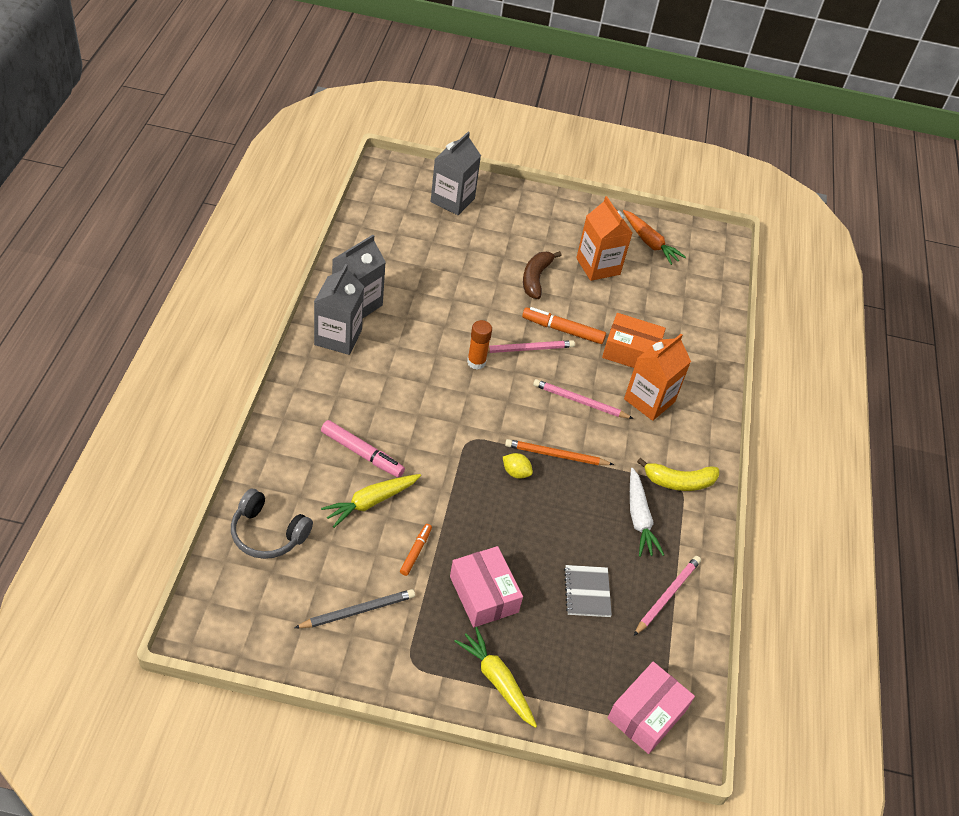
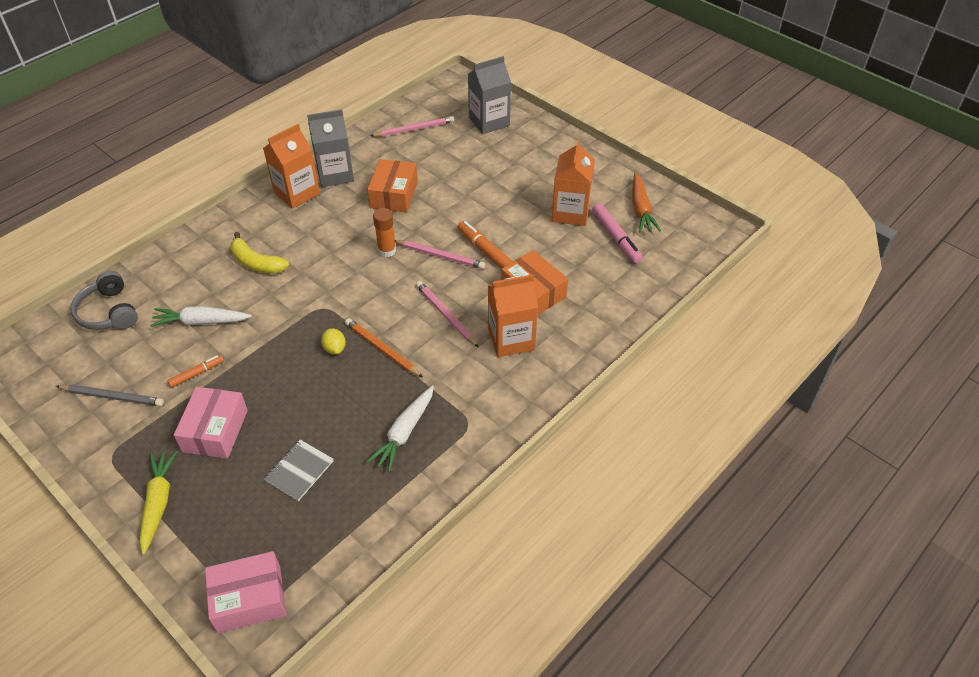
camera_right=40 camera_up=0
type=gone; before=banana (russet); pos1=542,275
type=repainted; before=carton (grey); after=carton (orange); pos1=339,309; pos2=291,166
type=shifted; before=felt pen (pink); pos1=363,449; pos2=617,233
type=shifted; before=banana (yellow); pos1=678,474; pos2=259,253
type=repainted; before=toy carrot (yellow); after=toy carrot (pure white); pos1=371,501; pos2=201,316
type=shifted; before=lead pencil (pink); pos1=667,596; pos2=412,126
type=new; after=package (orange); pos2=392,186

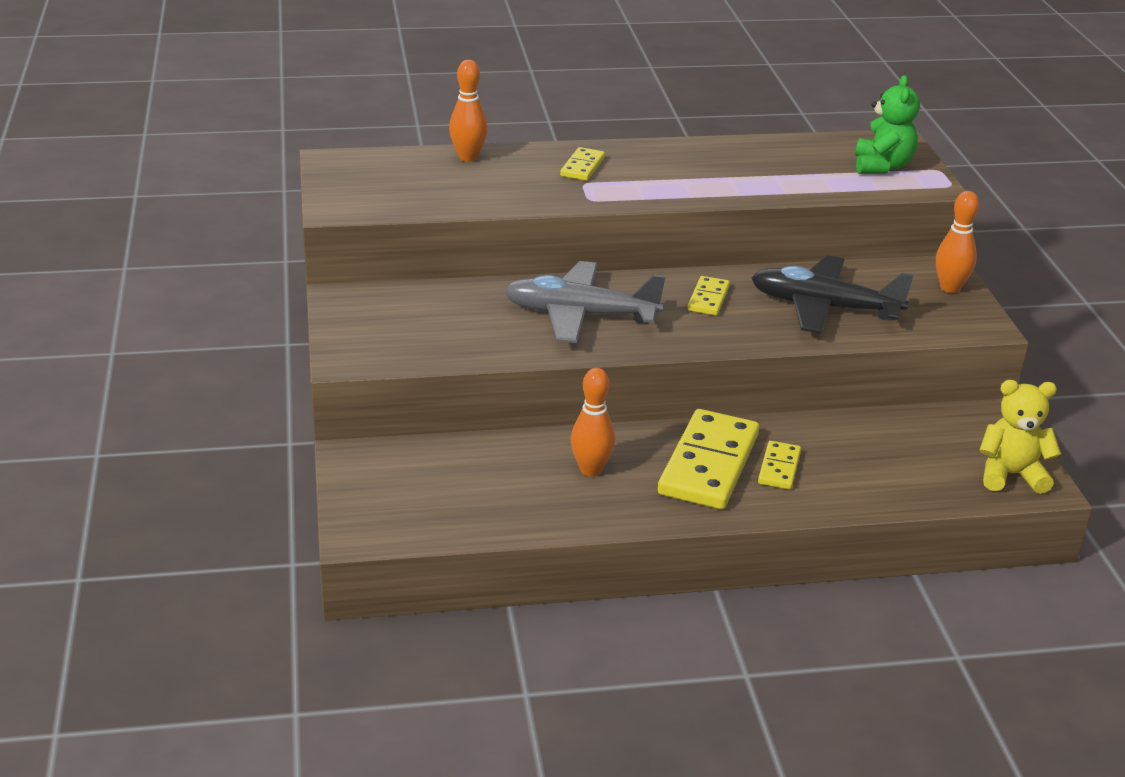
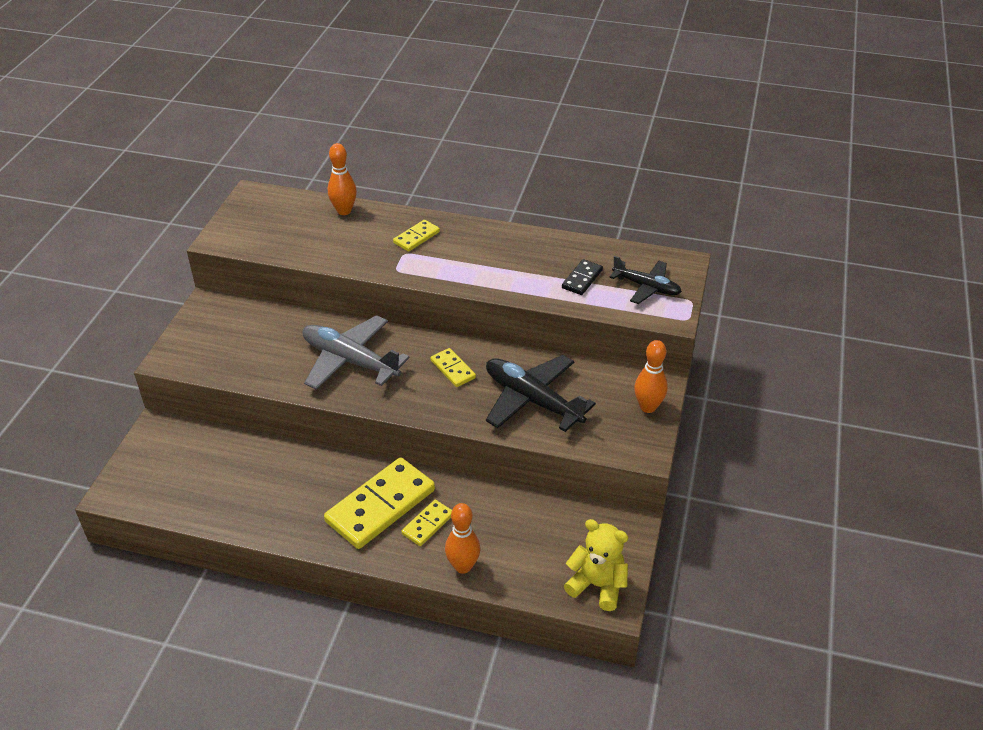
camera_right=25 camera_up=10
type=swapped; before=teddy (green); after=aeroplane (jet-black); pos1=887,124; pos2=645,280
type=rotated; before=domino piece (yellow); pos1=708,296; pos2=453,367; turn=-75
type=shifted; before=bowling pin (orange); pos1=593,422; pos2=463,538
type=new; after=domino piece (jet-black); pos2=582,277

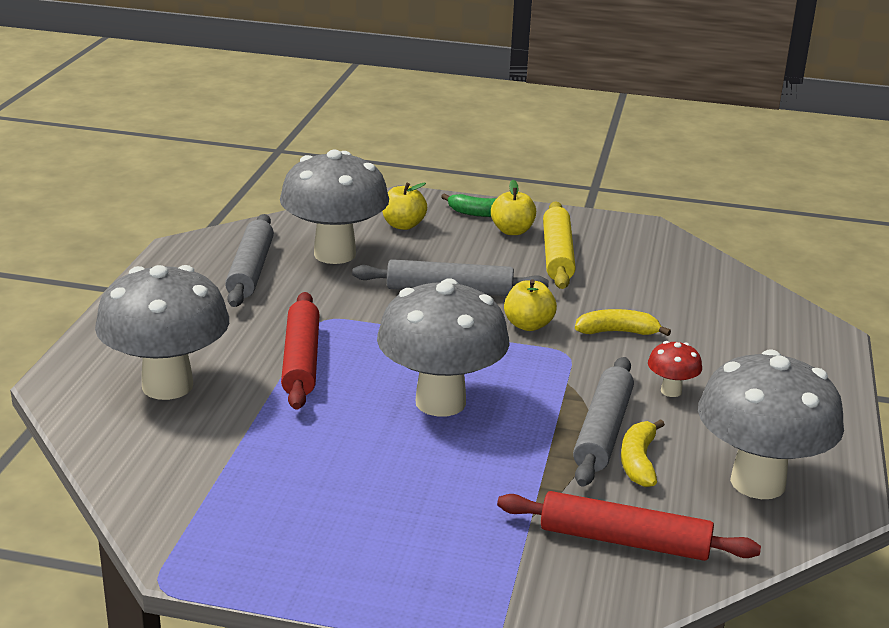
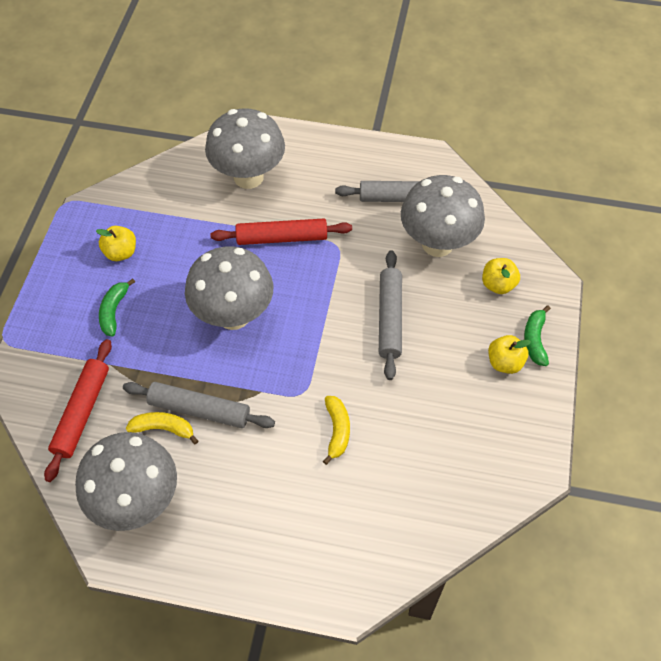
camera_right=90 camera_up=30
type=gone; before=pastry roller (yellow); pos1=559,245
type=shifted; before=toy apple (yellow); pos1=530,305; pos2=116,243
type=gone; before=fungus (scarlet); pos1=675,369
type=new; after=banana (green); pos2=117,308

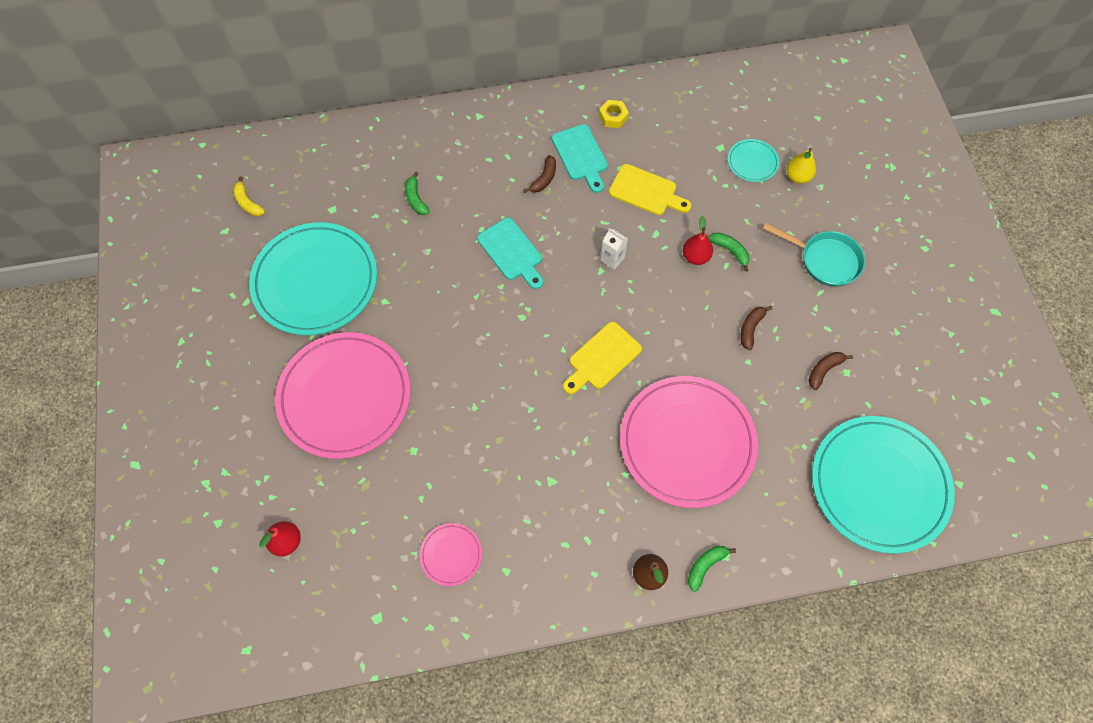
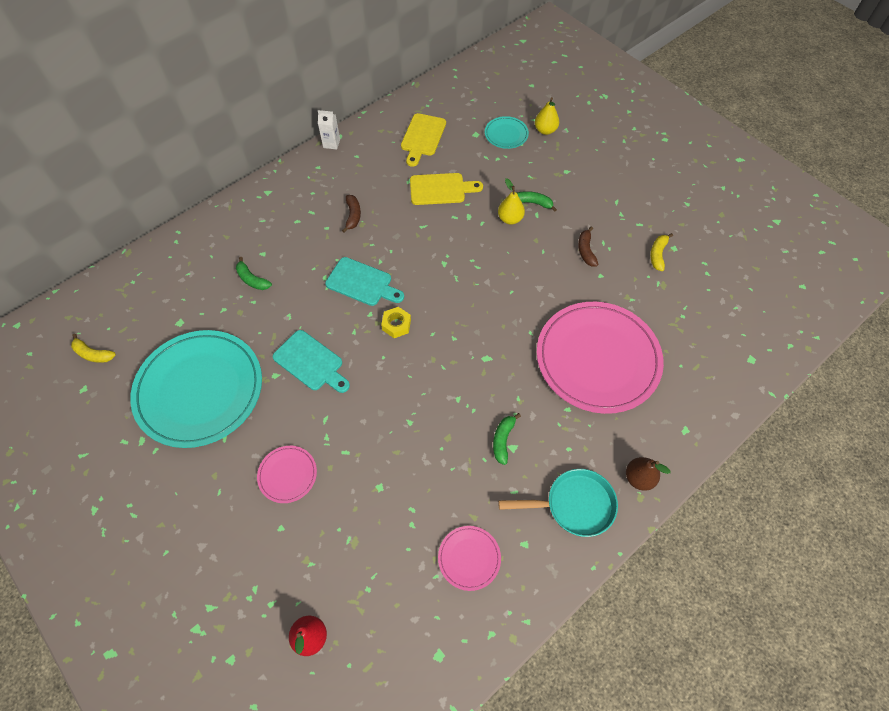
camera_right=-30 camera_up=-5
type=shifted; before=hexagon nut (yellow); pos1=614,114; pos2=396,322
type=shifted; before=cutting board (aqua); pos1=580,158; pos2=311,361
type=repainted; before=toy pear (scarlet); after=toy pear (yellow); pos1=698,240; pos2=511,201
type=shifted; before=skillet (aqua); pos1=814,255; pos2=558,503
type=shifted; before=carton (pure white); pos1=614,249; pos2=329,129
type=shifted; before=cutting board (yellow); pos1=602,358; pos2=423,140
type=scaled; before=flat dish (pink); pos1=343,395; pos2=287,474; scale=0.43
type=repainted; before=banana (russet); after=banana (yellow); pos1=831,371; pos2=661,252
type=gone; before=flat dish (aqua); pos1=883,485
type=shifted; before=banana (green); pos1=712,569; pos2=507,439

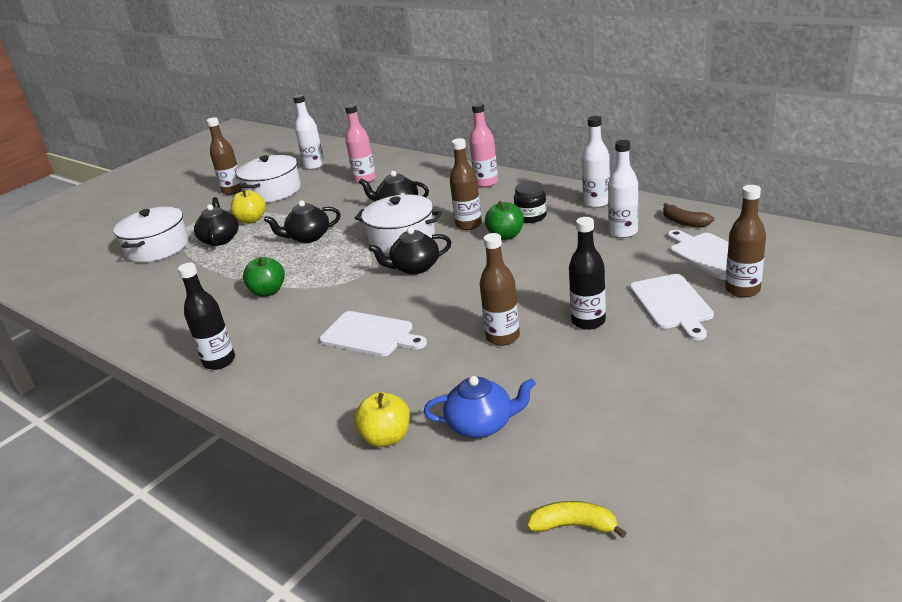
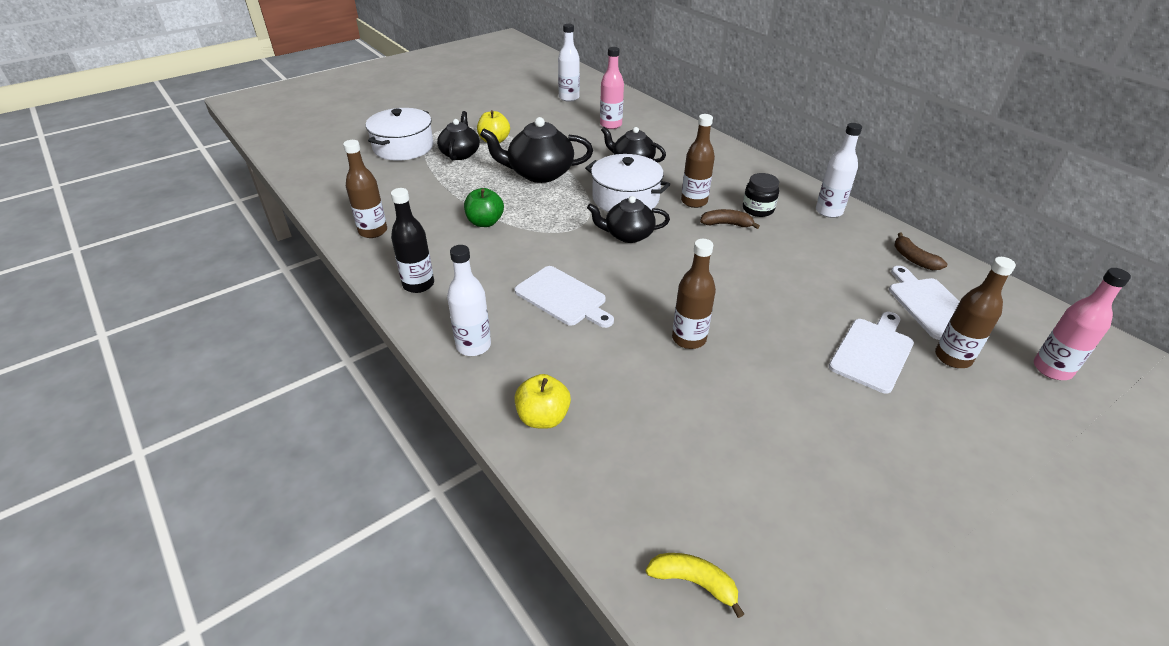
camera_right=10 camera_up=10
type=shifted; before=bottle (pink); pos1=483,145; pos2=1082,324
type=shifted; before=bottle (russet); pos1=224,156; pos2=365,189
type=shifted; before=bottle (pure white); pos1=623,189; pos2=469,300
type=gone; before=stockpot (pure white); pos1=268,178
type=scaled; before=teapot (jet-black); pos1=302,221; pos2=536,150; scale=1.51
type=swapped; before=toy apple (green); after=banana (russet); pos1=504,220; pos2=730,219
type=gone; before=bottle (jet-black); pos1=587,273
type=rotated; before=cutting board (pure white); pos1=672,307; pos2=871,353; turn=-150
type=gone; before=teapot (cobalt); pos1=480,407

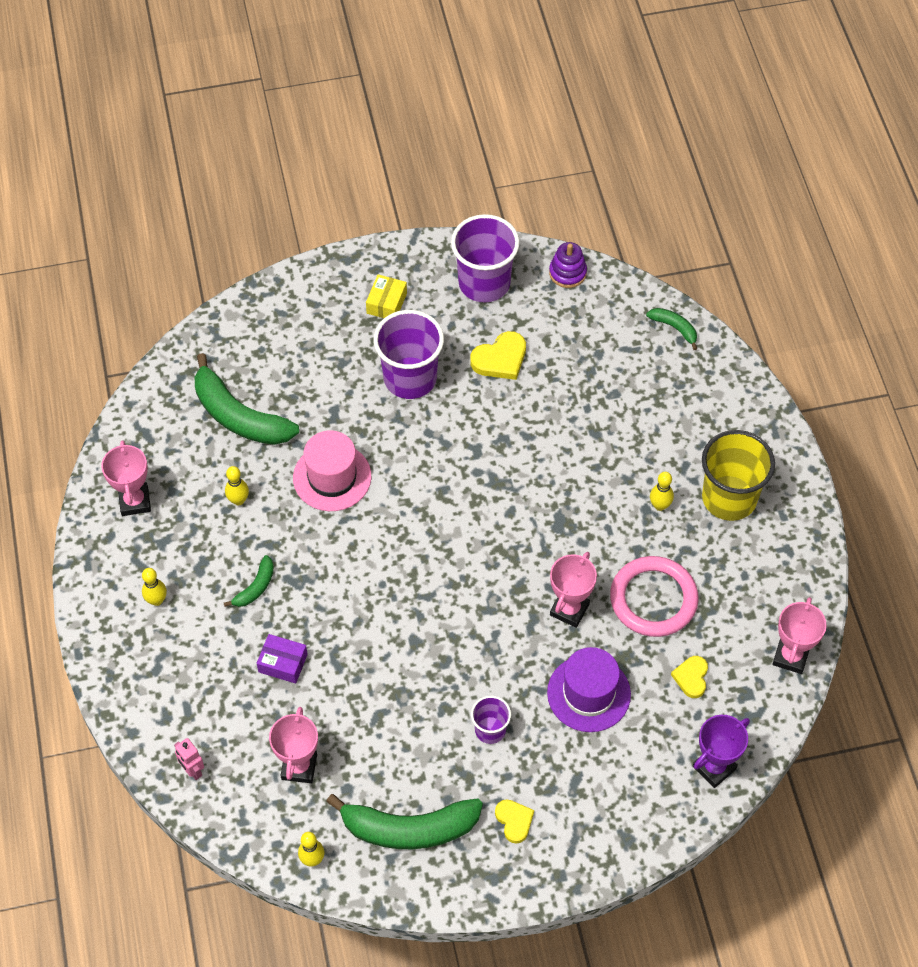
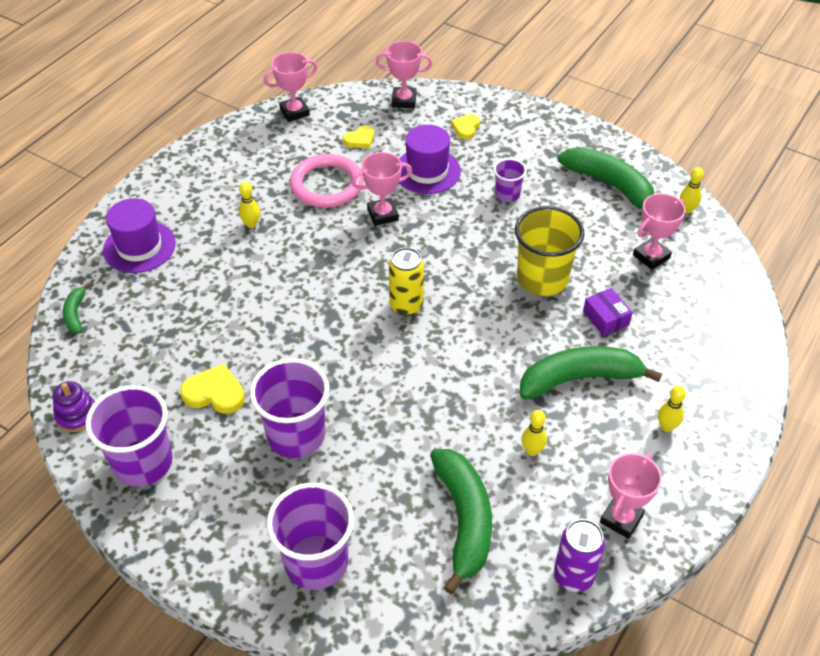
camera_right=-135 camera_up=-10
type=gone; before=package (yellow); pos1=386,296
type=gone; before=top hat (pink); pos1=332,470
type=shifted; before=cup (yellow); pos1=738,475; pos2=549,251
type=scaled; before=banana (green); pos1=249,581; pos2=591,373; scale=2.1
type=repainted; before=prize cup (royal purple); after=prize cup (pink); pos1=721,751; pos2=404,74
type=gone; before=toy robot (pink); pos1=189,759
type=shifted; before=heart shape (yellow); pos1=514,821; pos2=465,126
type=new; after=top hat (royal purple); pos2=139,235
type=new; after=soda can (yellow); pos2=406,281
type=new; after=cup (royal purple); pos2=310,536
type=new; after=soda can (royal purple); pos2=579,555

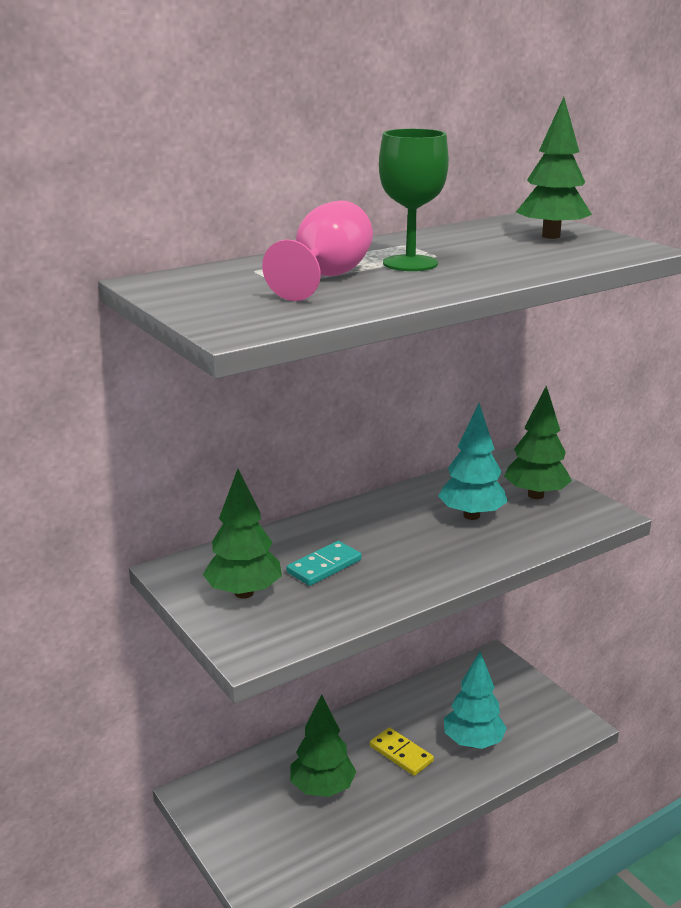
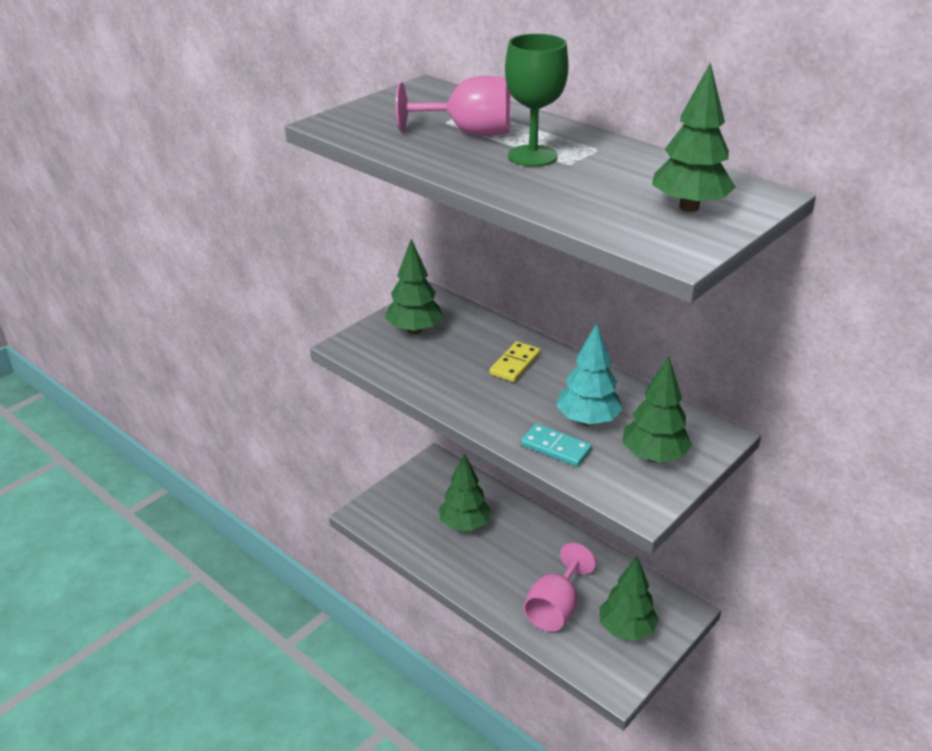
camera_right=75 camera_up=10
type=shifted; before=domino piece (aqua); pos1=324,563; pos2=556,445
type=swapped; before=toy tree (aqua); after=chalice (pink); pos1=475,700; pos2=560,587
type=shifted; before=domino piece (yellow); pos1=402,751; pos2=515,361
type=new; after=toy tree (green); pos2=629,598

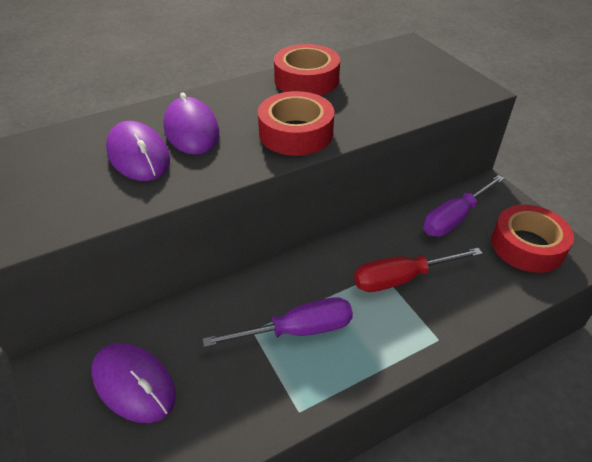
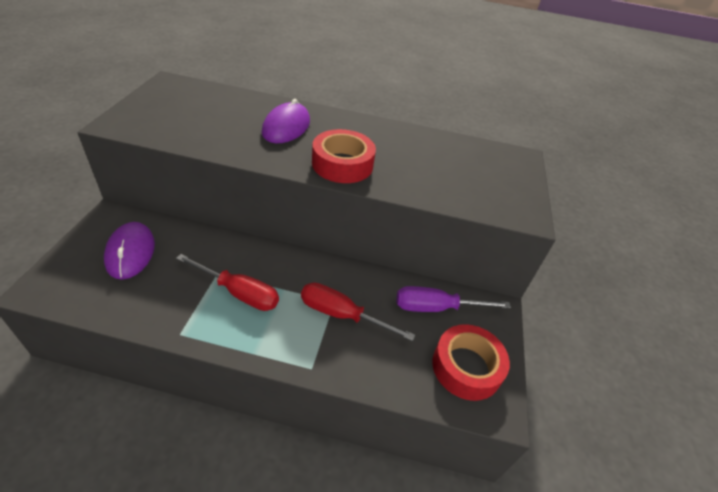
camera_right=35 camera_up=0
type=gone; before=sticky tape (scarlet); pos1=307,70
type=gone; before=computer mouse (royal purple); pos1=138,151
type=repainted; before=flat screwdriver (royal purple); after=flat screwdriver (scarlet); pos1=278,322; pos2=227,282

